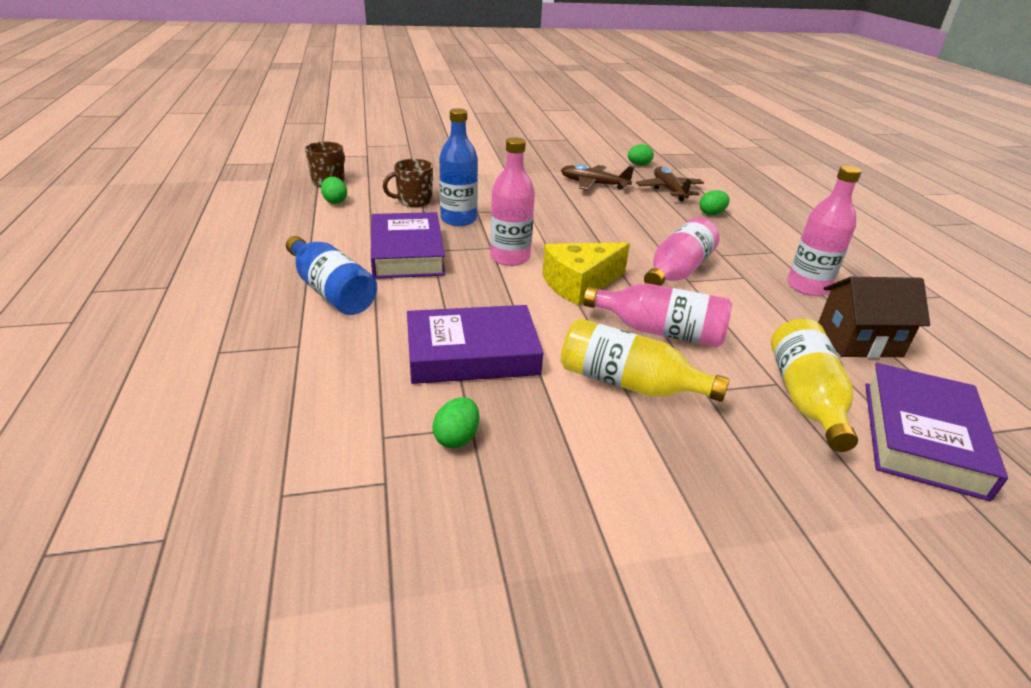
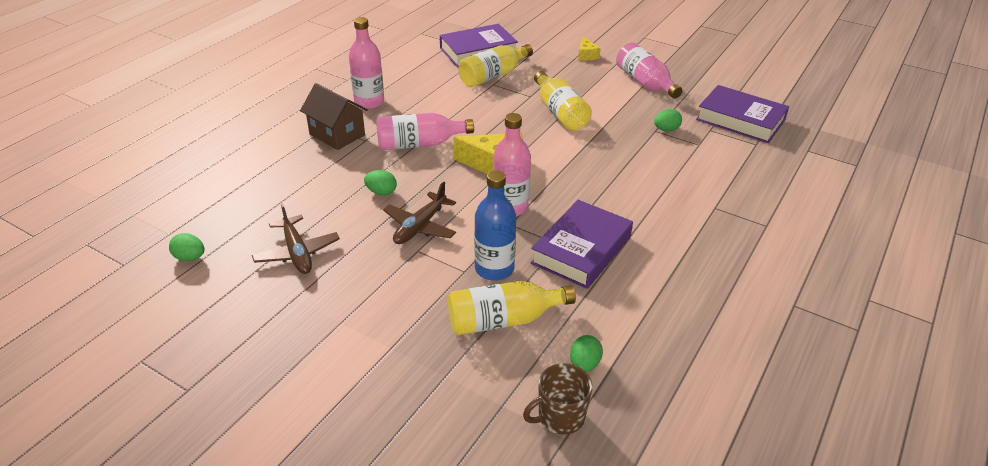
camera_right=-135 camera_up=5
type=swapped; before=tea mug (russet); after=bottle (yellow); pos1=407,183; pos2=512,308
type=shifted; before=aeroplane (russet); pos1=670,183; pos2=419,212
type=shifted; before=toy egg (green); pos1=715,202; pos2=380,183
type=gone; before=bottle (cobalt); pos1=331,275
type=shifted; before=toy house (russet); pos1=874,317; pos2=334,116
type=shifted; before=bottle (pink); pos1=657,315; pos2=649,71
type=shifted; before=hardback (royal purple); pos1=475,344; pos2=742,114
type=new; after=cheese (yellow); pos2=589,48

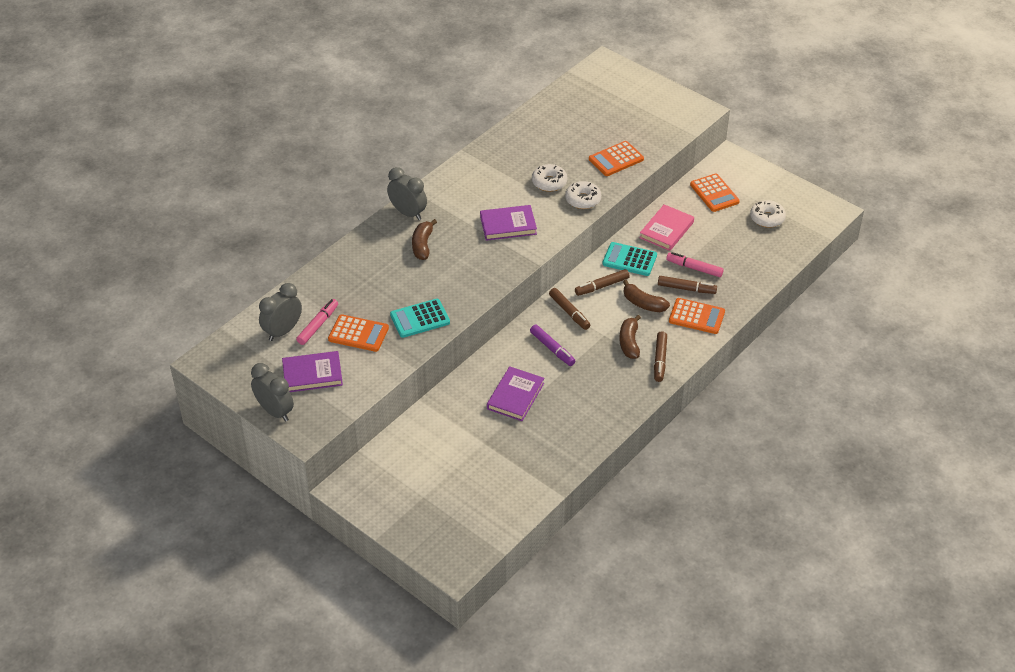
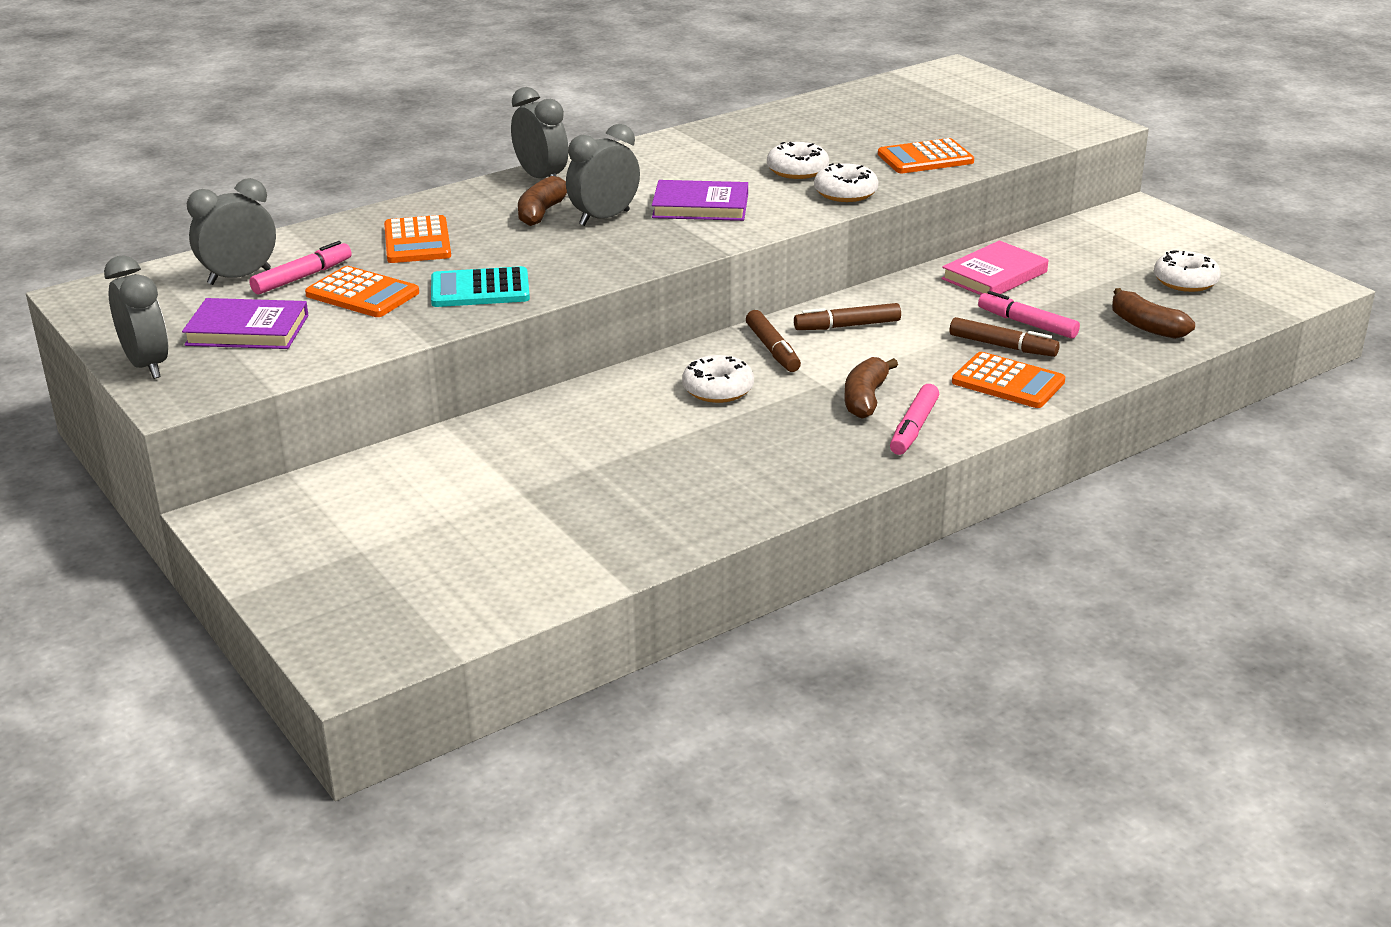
camera_right=15 camera_up=-15
type=shifted; before=pocket calculator (orange); pos1=715,193; pos2=417,239
type=gone; before=pocket calculator (aqua); pos1=629,259
type=shifted; before=banana (russet); pos1=646,296; pos2=1153,313
type=swapped; before=felt pen (royal purple); after=glazed donut (pure white); pos1=552,345; pos2=718,379
type=repainted; before=felt pen (russet); after=felt pen (pink); pos1=660,356; pos2=914,419
type=gone; before=hardback (royal purple); pos1=515,394
type=new; after=clock (grey); pos2=603,175

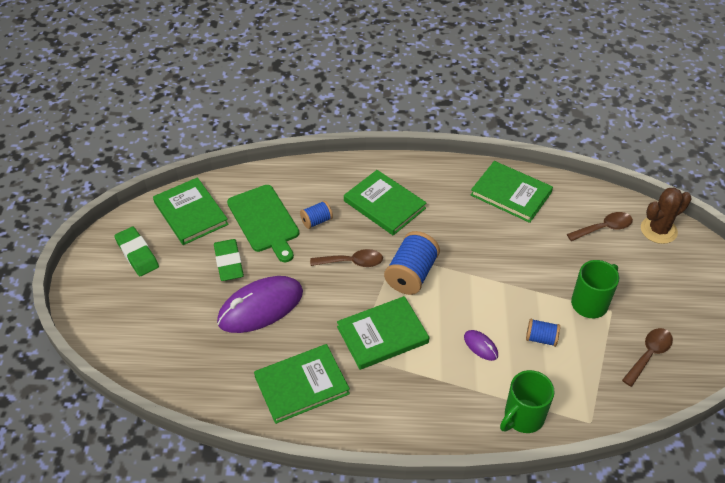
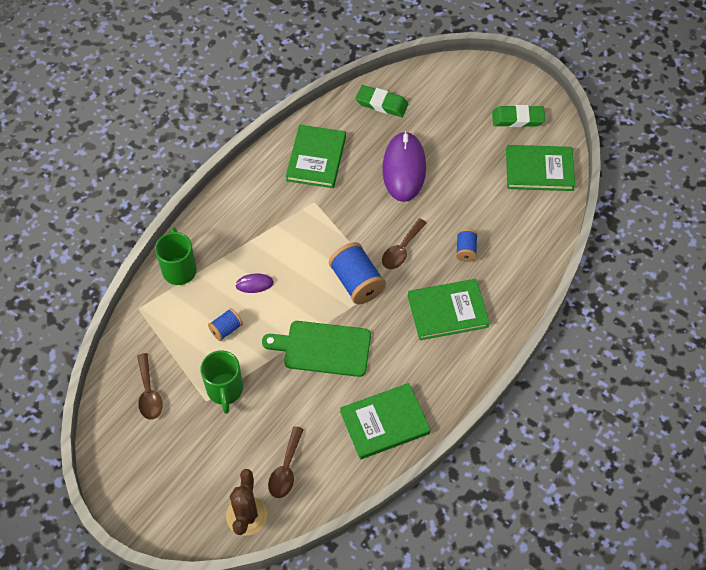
camera_right=125 camera_up=10
type=shifted; before=cutting board (green); pos1=263,223; pos2=316,349
type=shifted; before=pencil eraser (green); pos1=229,260; pos2=382,101
type=gone; before=hardback (green); pos1=383,333

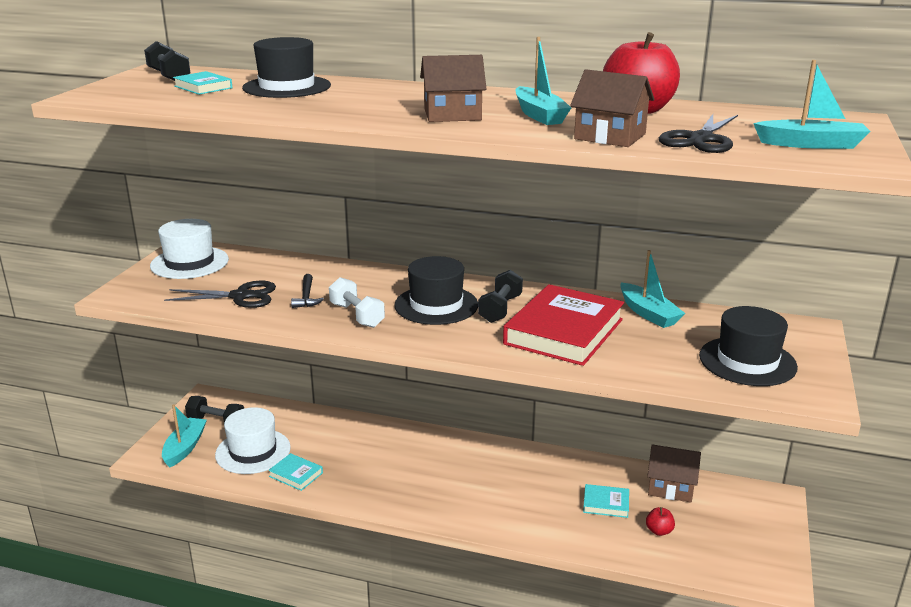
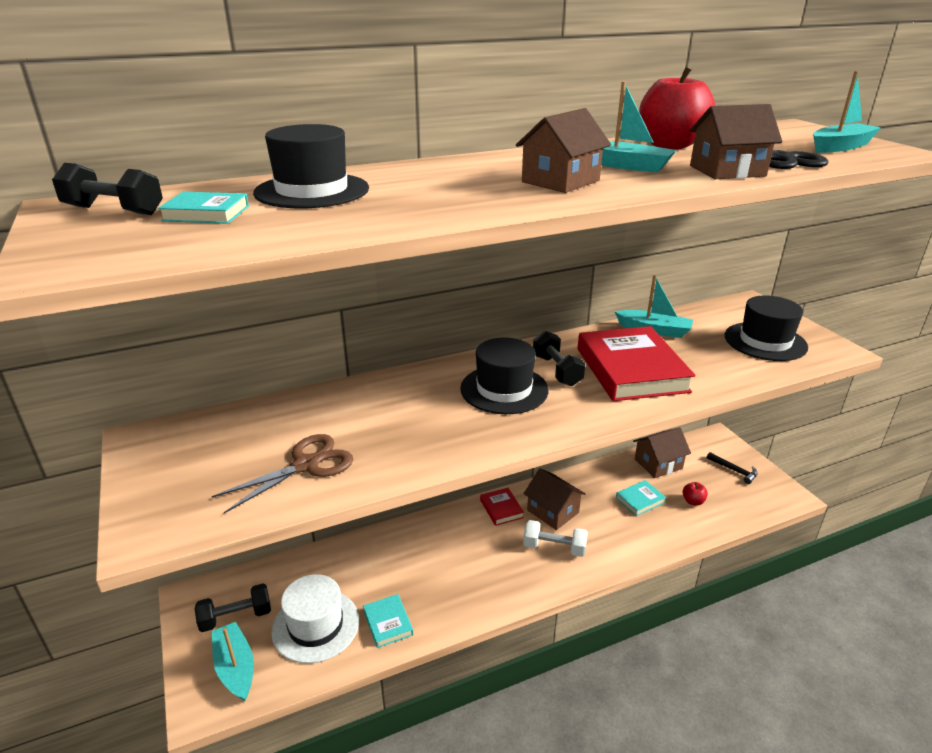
camera_right=-40 camera_up=5
type=gone; before=top hat (pure white); pos1=189,249
type=shifted; before=claw hammer (jet-black); pos1=307,291; pos2=732,468
type=shifted; before=free weight (pure white); pos1=357,302; pos2=555,538
type=repainted; before=shears (jet-black); after=shears (russet); pos1=220,294; pos2=282,473
type=rotated; before=hardback (aqua); pos1=295,472; pos2=388,621; turn=75
type=new; after=toy house (russet); pos2=555,499
type=new; after=hardback (scarlet); pos2=502,507

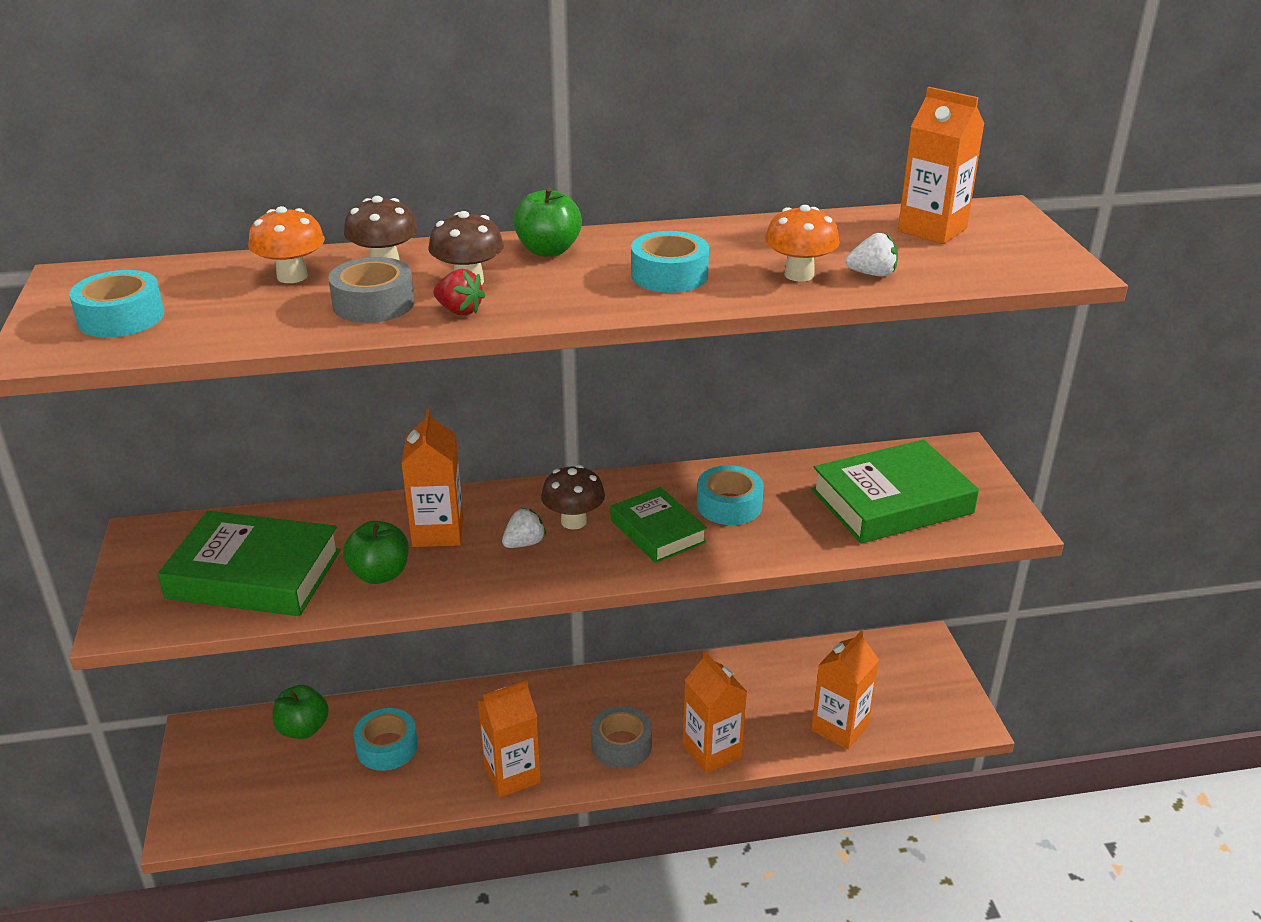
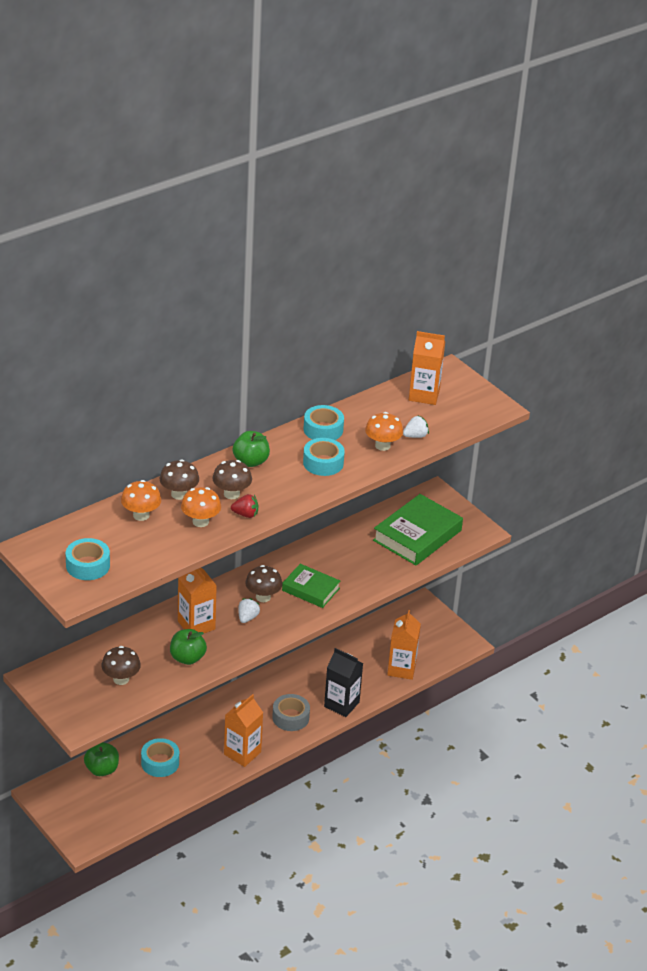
camera_right=-30 camera_up=5
type=swapped; before=sticky tape (grey); after=fungus (orange); pos1=371,290; pos2=201,507
type=shifted; before=sticky tape (aqua); pos1=730,495; pos2=324,422
type=swapped; before=hardback (green); after=fungus (russet); pos1=249,563; pos2=121,665
type=repainted; before=carton (orange); after=carton (jet-black); pos1=715,712; pos2=343,682

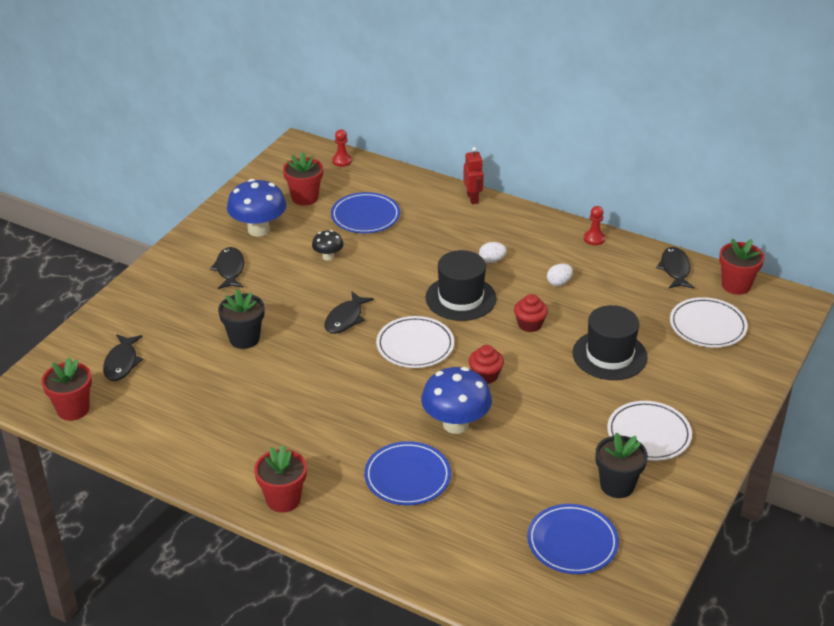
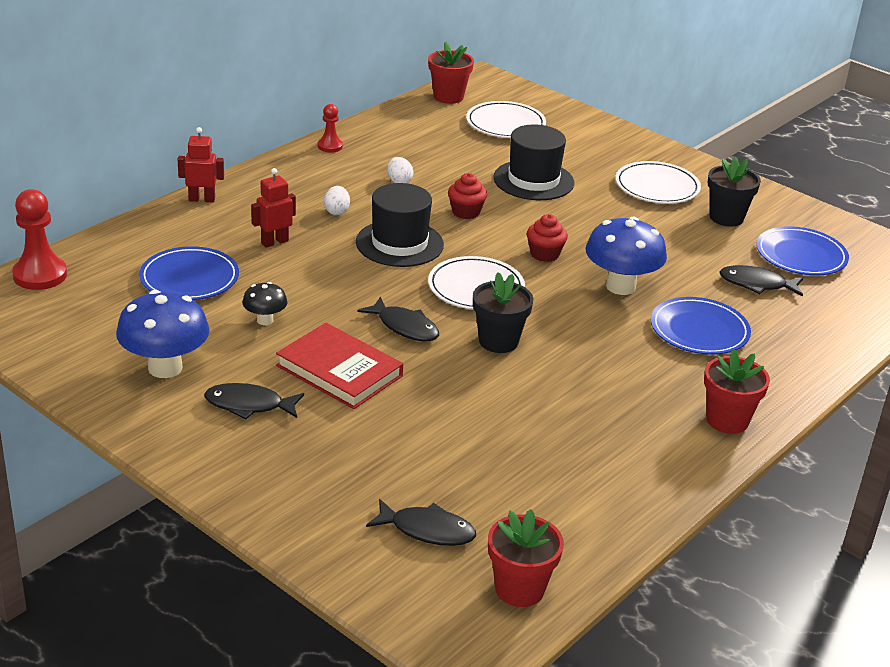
camera_right=-80 camera_up=-5
type=scaled; before=chess pawn (scarlet); pos1=342,148; pos2=39,239; scale=1.76
type=gone; before=flower pot (scarlet); pos1=303,178
type=shifted; before=fish (jet-black); pos1=675,267; pos2=761,280
type=shifted; before=flower pot (jet-black); pos1=241,319; pos2=503,312
type=new; after=toy robot (scarlet); pos2=273,208
type=new; after=hardback (scarlet); pos2=339,366

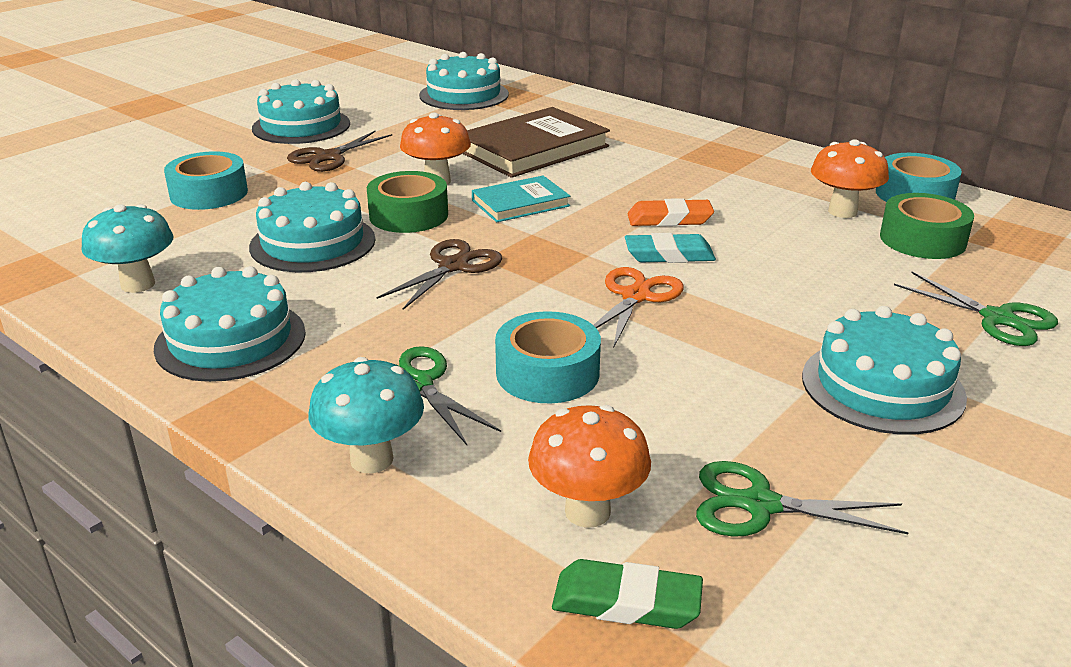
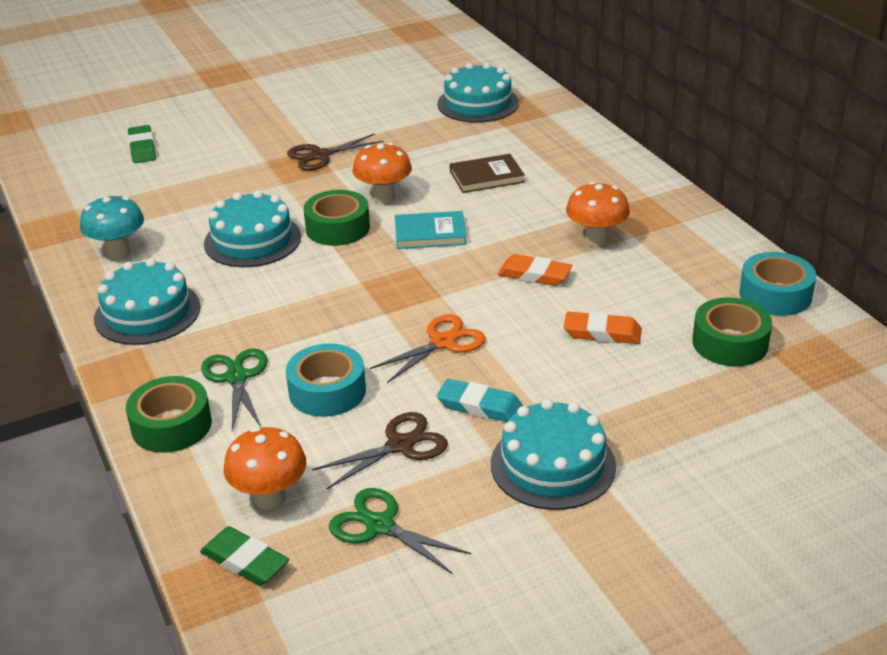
camera_right=25 camera_up=5
type=gone; before=layer cake (aqua); pos1=301,111
type=scaled; before=hardback (russet); pos1=536,142; pos2=487,173; scale=0.58
type=shifted; before=fungus (orange); pos1=850,178; pos2=598,214
type=gone; before=sticky tape (aqua); pos1=206,180
type=shifted; before=pencil eraser (aqua); pos1=670,248; pos2=480,400
type=shifted; before=shears (russet); pos1=439,274; pos2=380,450
type=gone; before=shears (green); pos1=976,309
type=swapped; before=fungus (aqua); after=sticky tape (green); pos1=366,415; pos2=169,414
type=new; after=pencil eraser (green); pos2=142,144
type=new; after=pencil eraser (orange); pos2=603,328

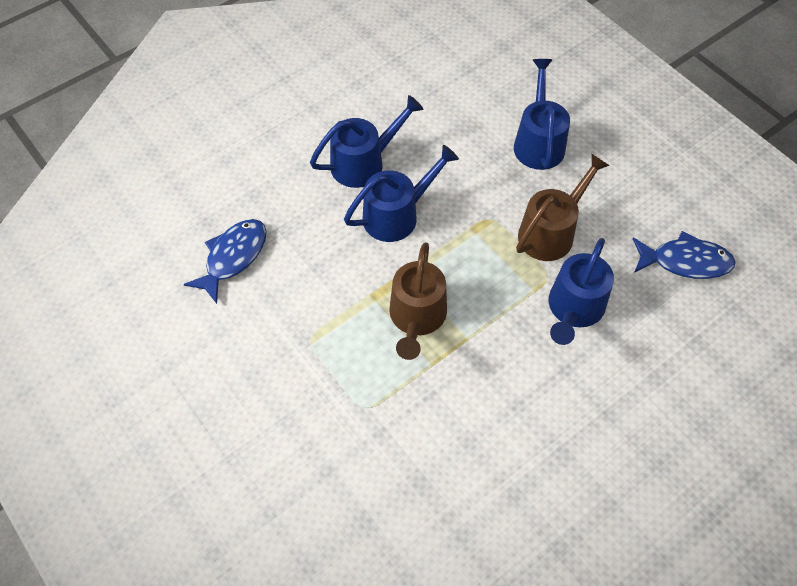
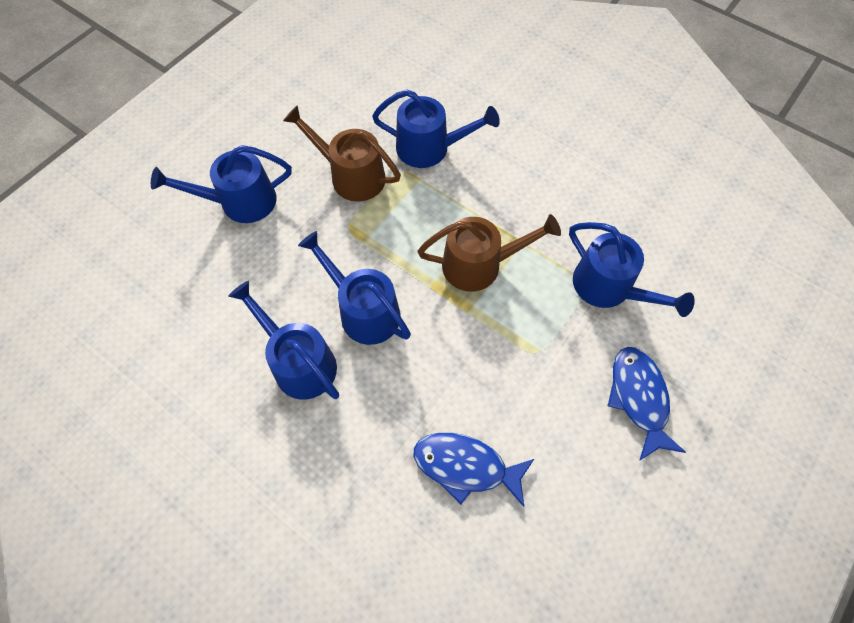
camera_right=-105 camera_up=5
type=shifted; before=fish (cobalt); pos1=683,255; pos2=647,404
type=new; after=sprinkling can (cobalt); pos2=632,269

